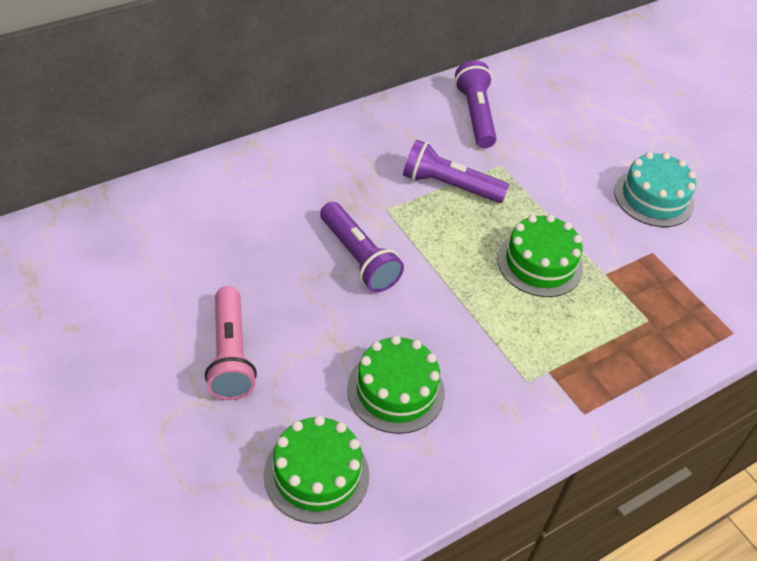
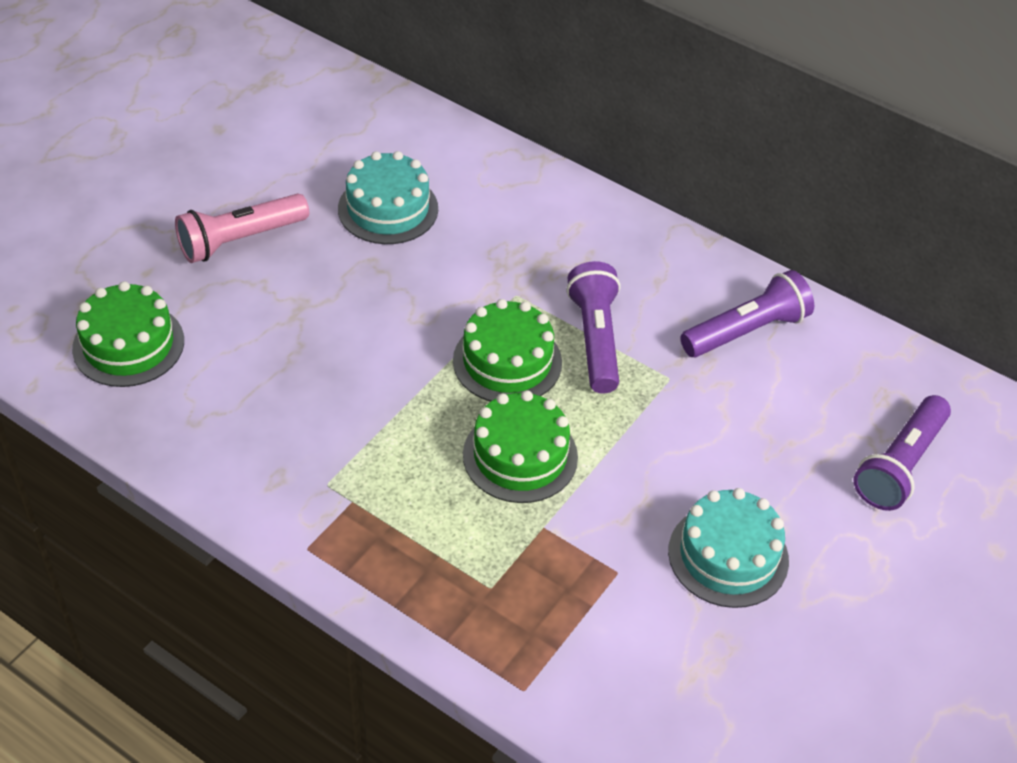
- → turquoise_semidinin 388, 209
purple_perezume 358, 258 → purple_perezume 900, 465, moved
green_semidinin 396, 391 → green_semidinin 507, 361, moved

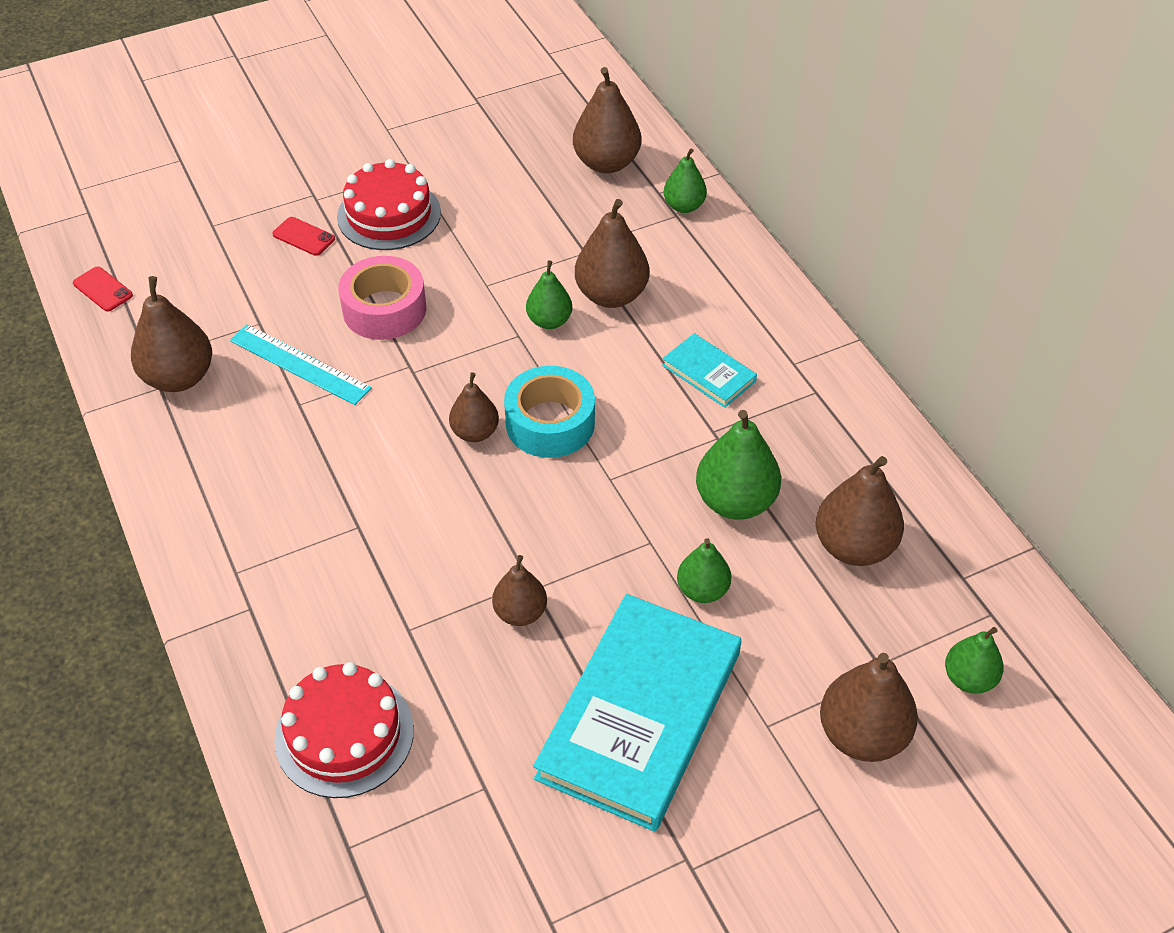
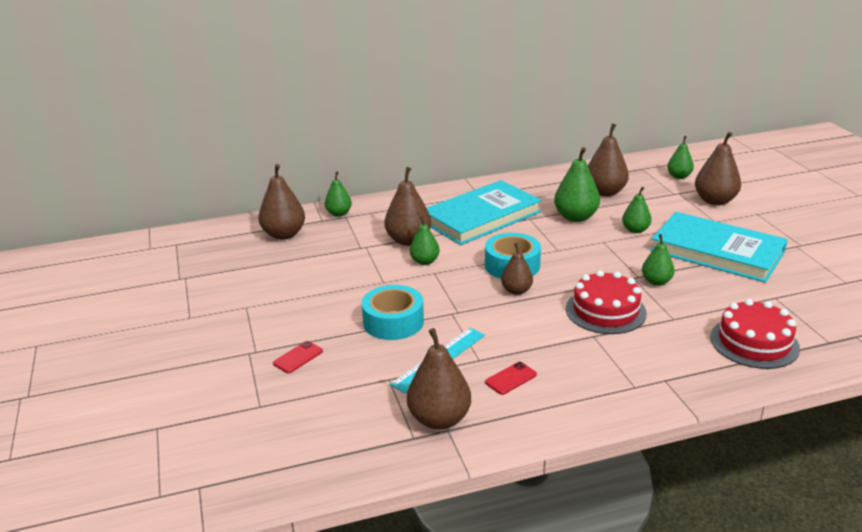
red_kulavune 103, 289 → red_kulavune 511, 378, moved
red_semidinin 389, 215 → red_semidinin 605, 311, moved
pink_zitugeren 384, 309 → turquoise_zitugeren 393, 322
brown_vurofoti 520, 613 → green_vurofoti 656, 281
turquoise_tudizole 709, 373 → turquoise_tudizole 481, 217, x2.21

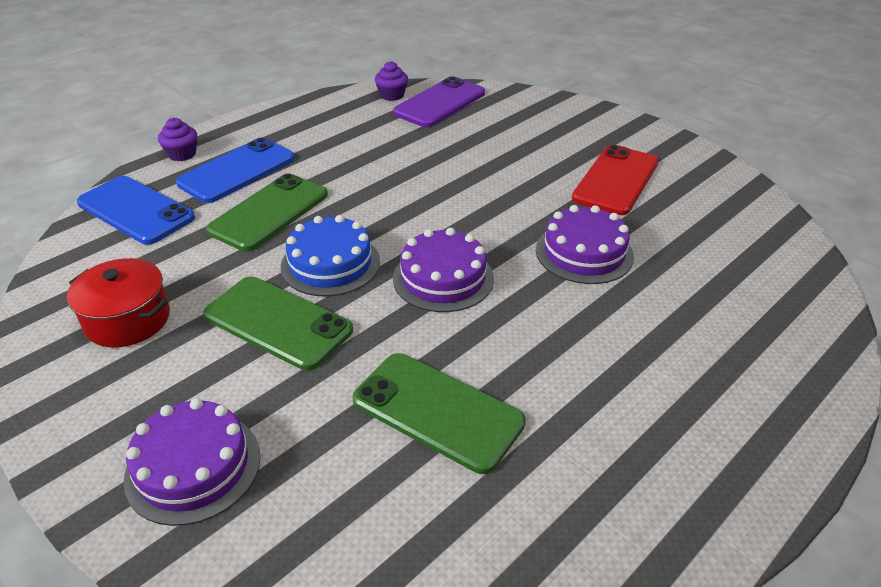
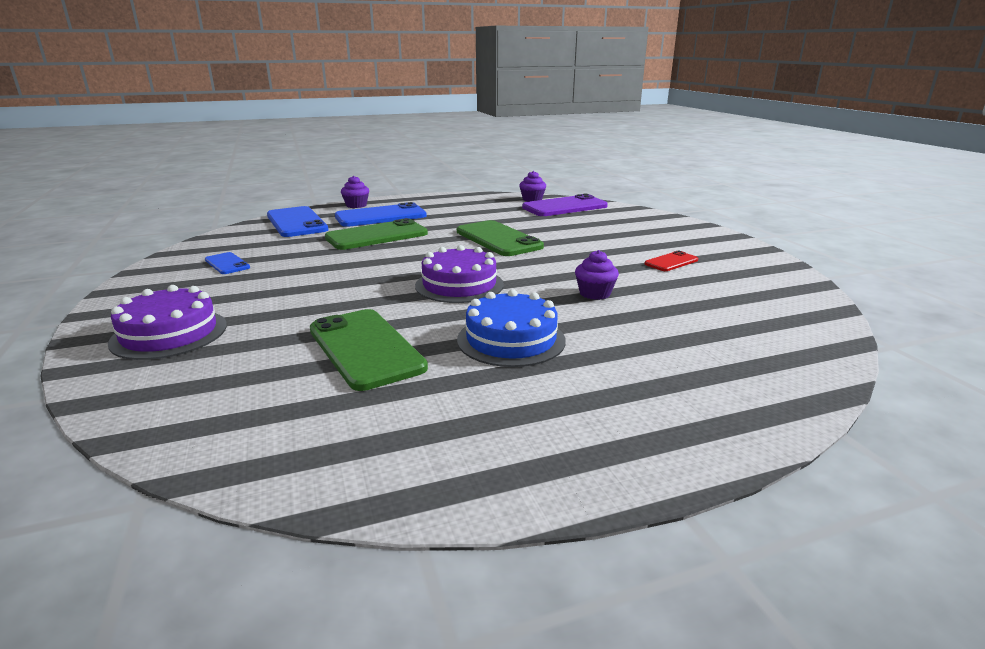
green_kulavune 277, 323 → green_kulavune 498, 239, moved
blue_semidinin 330, 264 → blue_semidinin 511, 339, moved
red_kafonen 128, 320 → blue_kulavune 227, 264
purple_semidinin 584, 253 → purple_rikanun 594, 293
red_kulavune 616, 180 → red_kulavune 671, 262, x0.51

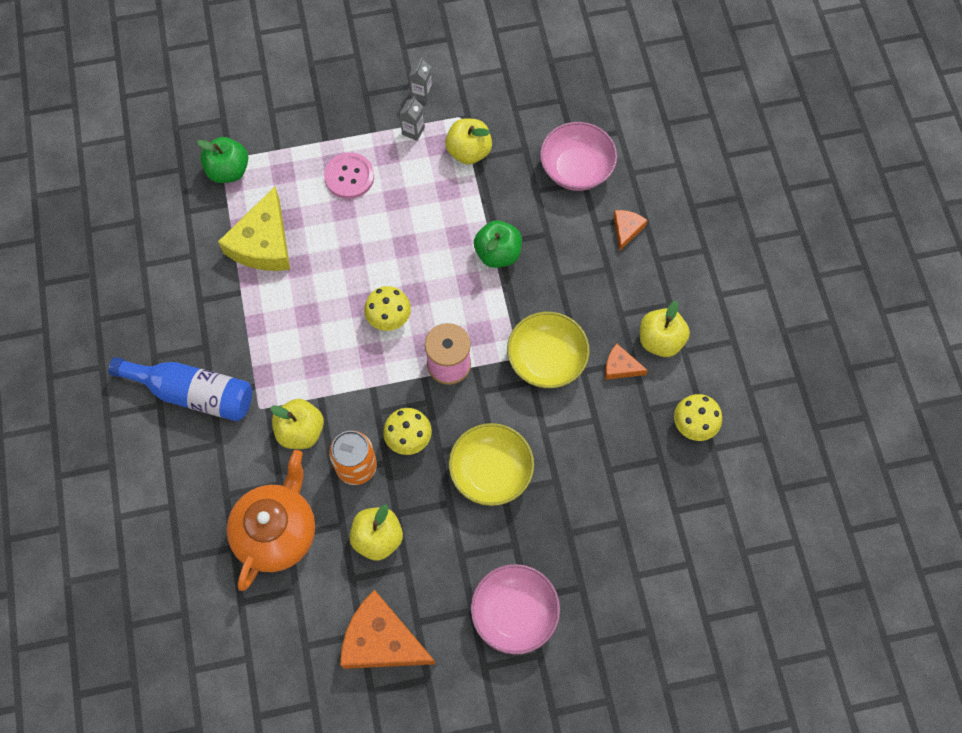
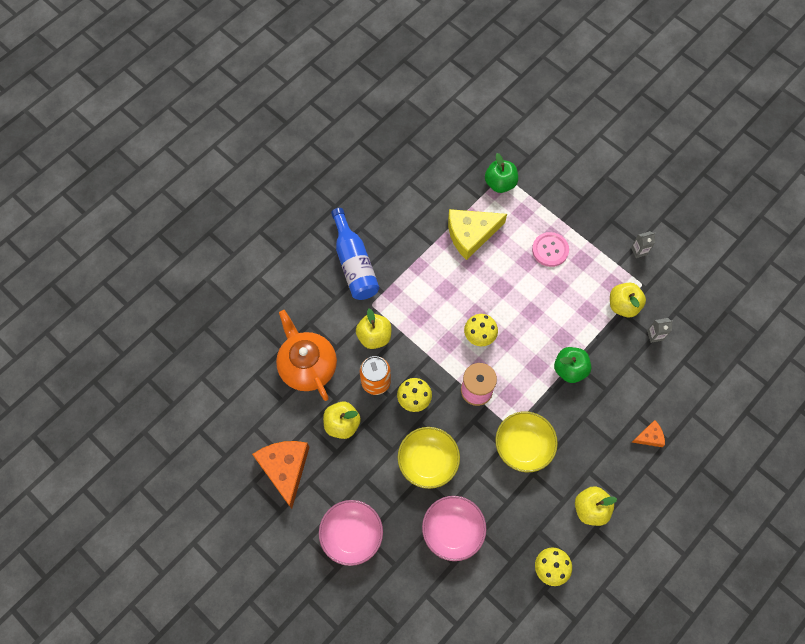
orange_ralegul 620, 367 → -
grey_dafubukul 413, 131 → grey_dafubukul 655, 335, moved
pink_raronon 576, 169 → pink_raronon 452, 530, moved
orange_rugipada 277, 532 → orange_rugipada 307, 366, 105 degrees counterclockwise

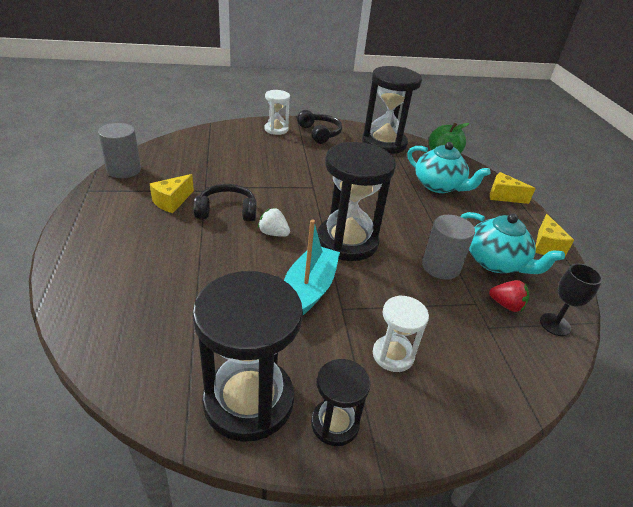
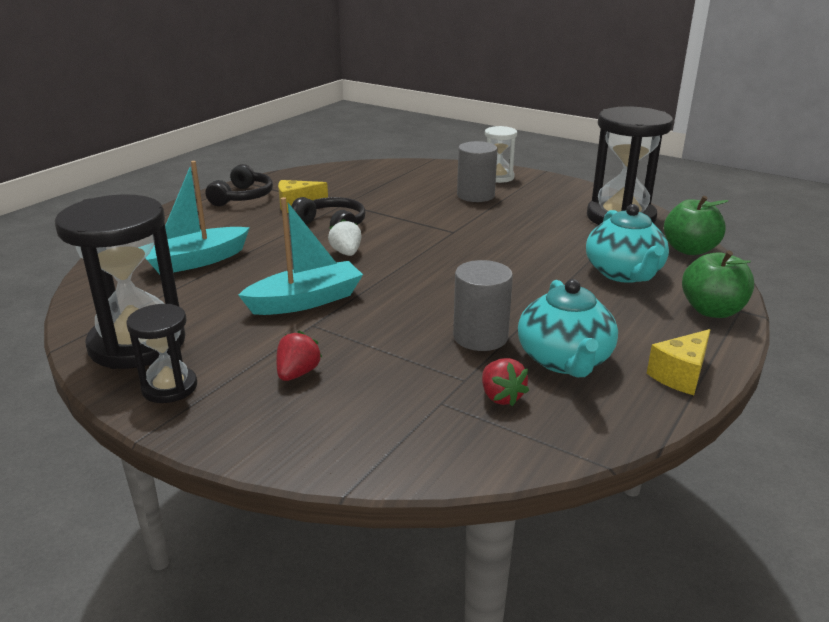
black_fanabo 347, 241 → -
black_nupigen 555, 324 → -
- → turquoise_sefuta 195, 261
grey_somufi 124, 170 → grey_somufi 475, 195, moved
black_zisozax 319, 133 → black_zisozax 242, 197, moved
white_fanabo 393, 355 → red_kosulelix 297, 373
yellow_ralegul 503, 196 → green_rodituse 712, 310

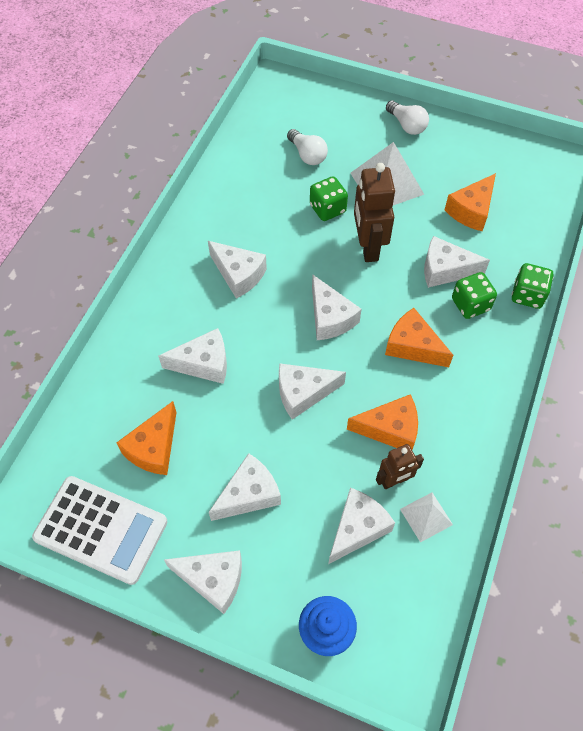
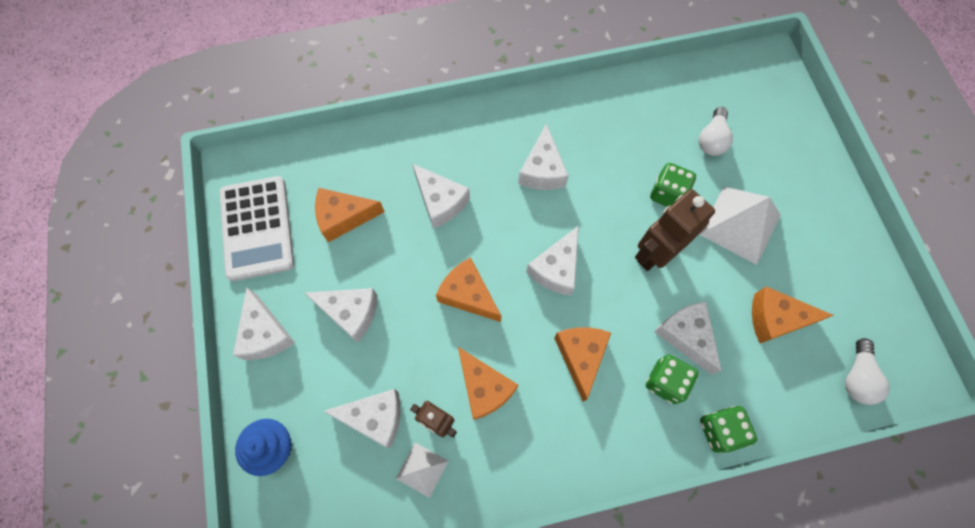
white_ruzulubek 407, 125 → white_ruzulubek 856, 377, moved
white_ralegul 303, 393 → orange_ralegul 468, 294

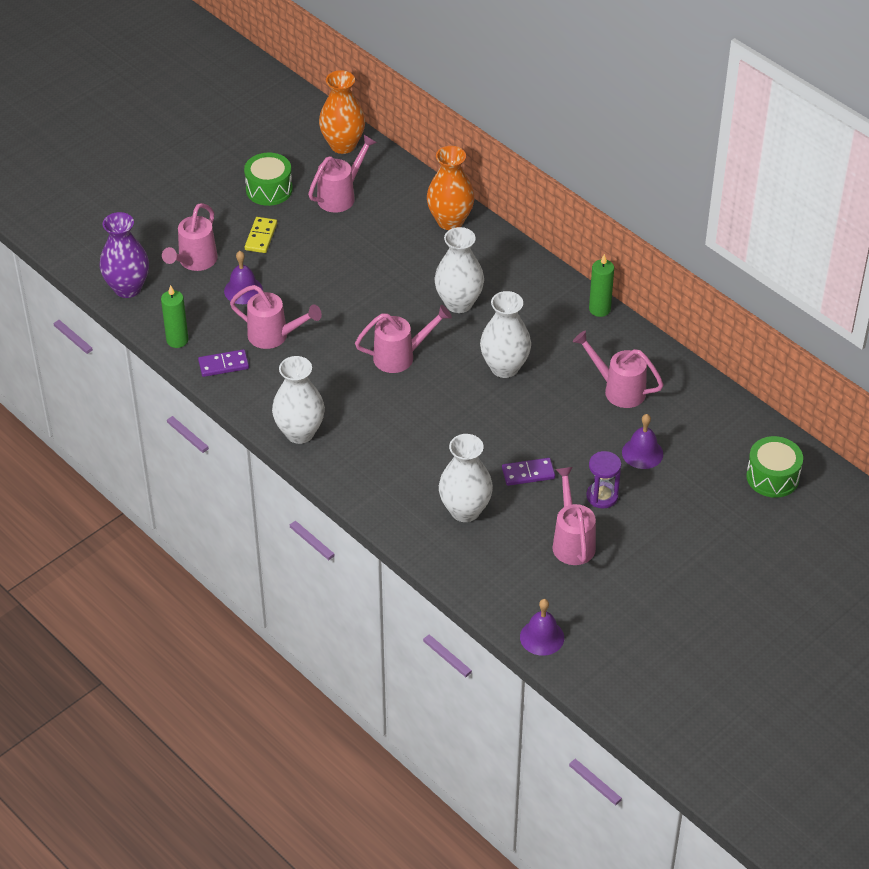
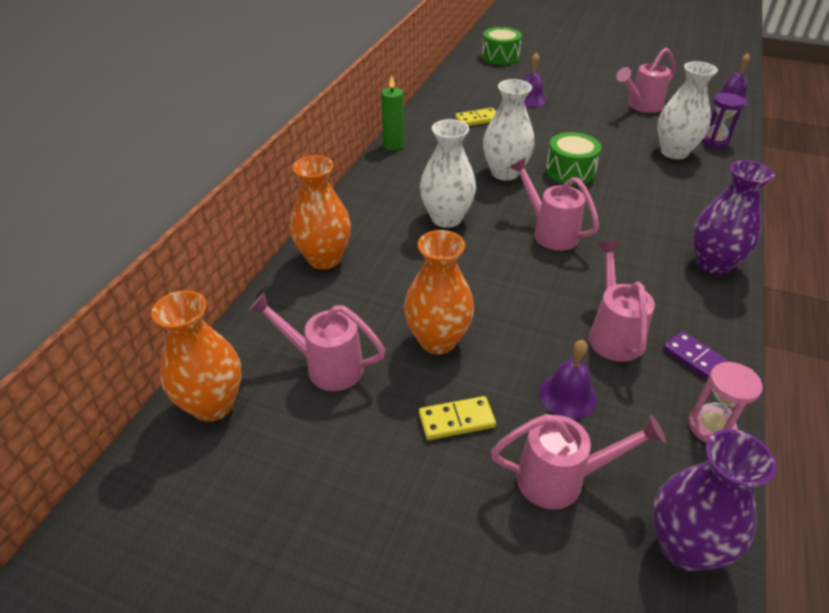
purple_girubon 528, 473 → -
- → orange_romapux 437, 340
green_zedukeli 269, 189 → green_zedukeli 570, 171, moved
purple_fanabo 602, 496 → purple_fanabo 714, 141, moved
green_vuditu 177, 340 → pink_fanabo 711, 427
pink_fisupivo 618, 389 → yellow_girubon 477, 119
white_romapux 300, 432 → purple_romapux 713, 264

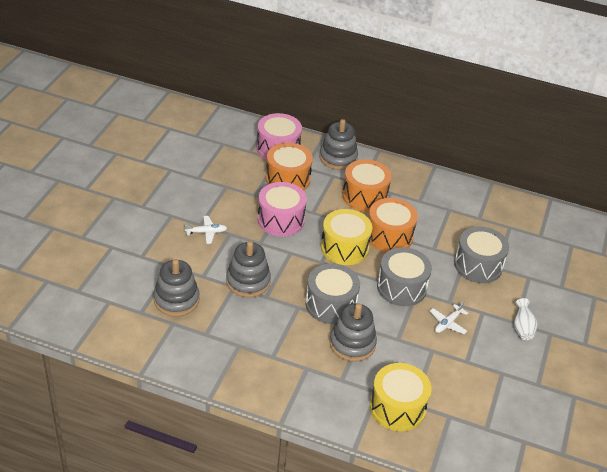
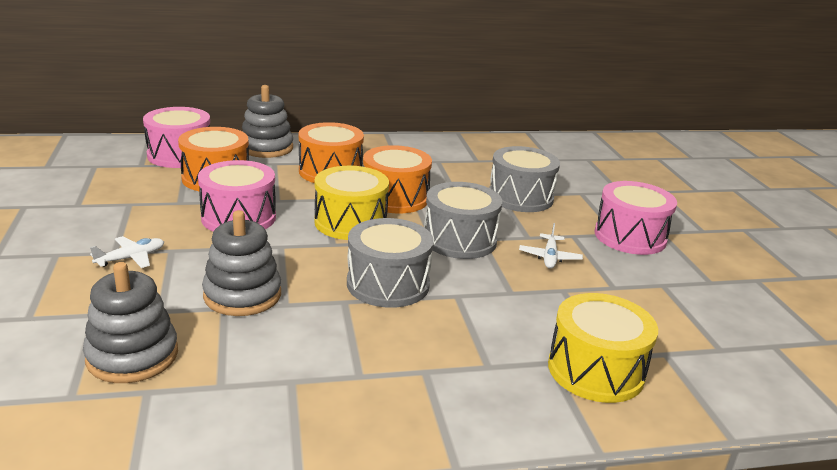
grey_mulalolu 352, 343 → -
white_romapux 522, 328 → pink_zedukeli 630, 236

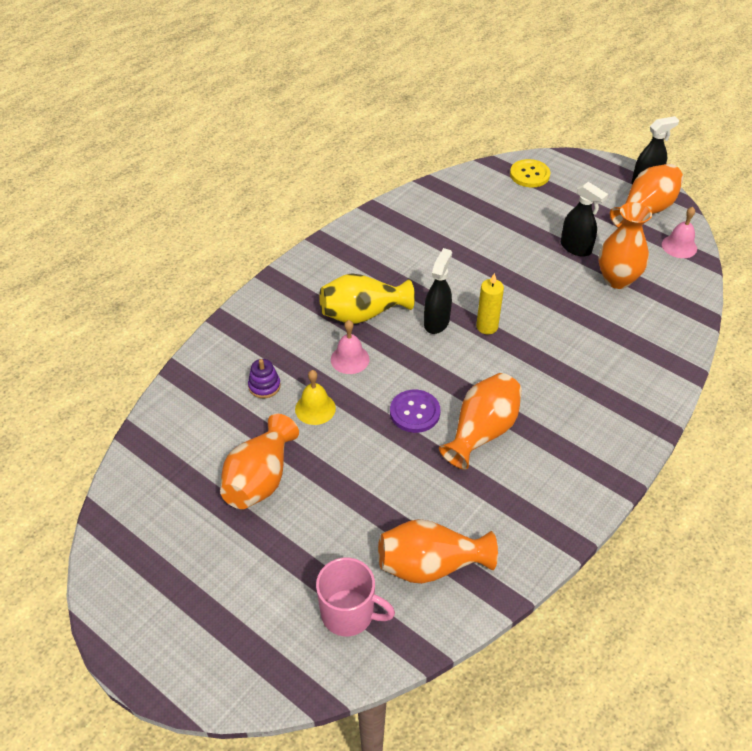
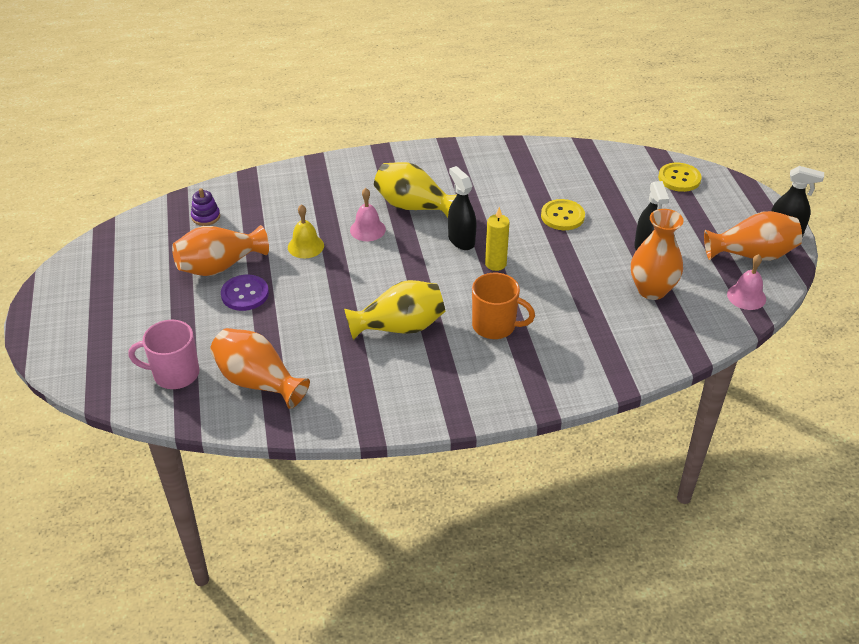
- → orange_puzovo 495, 326
- → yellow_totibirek 562, 216
purple_mulalolu 264, 386 → purple_mulalolu 206, 217, moved
purple_totibirek 415, 412 → purple_totibirek 245, 294, moved
orange_romapux 482, 432 → yellow_romapux 399, 327
pink_puzovo 349, 613 → pink_puzovo 175, 374, 120 degrees clockwise
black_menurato 436, 322 → black_menurato 461, 240, 90 degrees counterclockwise

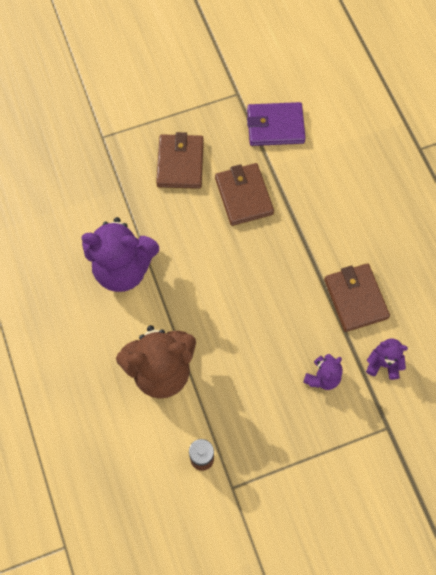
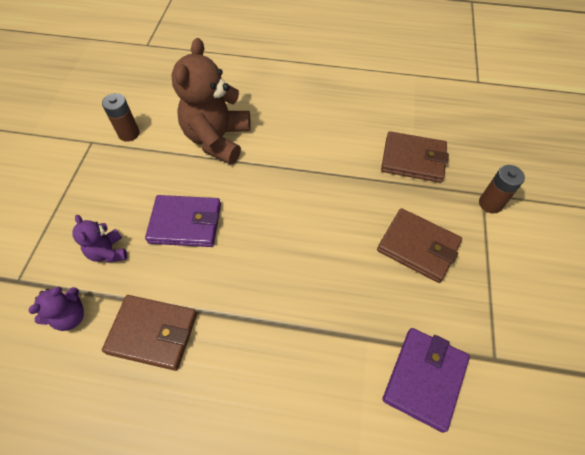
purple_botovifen 123, 268 → -
- → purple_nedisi 185, 223
- → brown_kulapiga 490, 204
brown_nedisi 244, 196 → brown_nedisi 413, 159, moved

